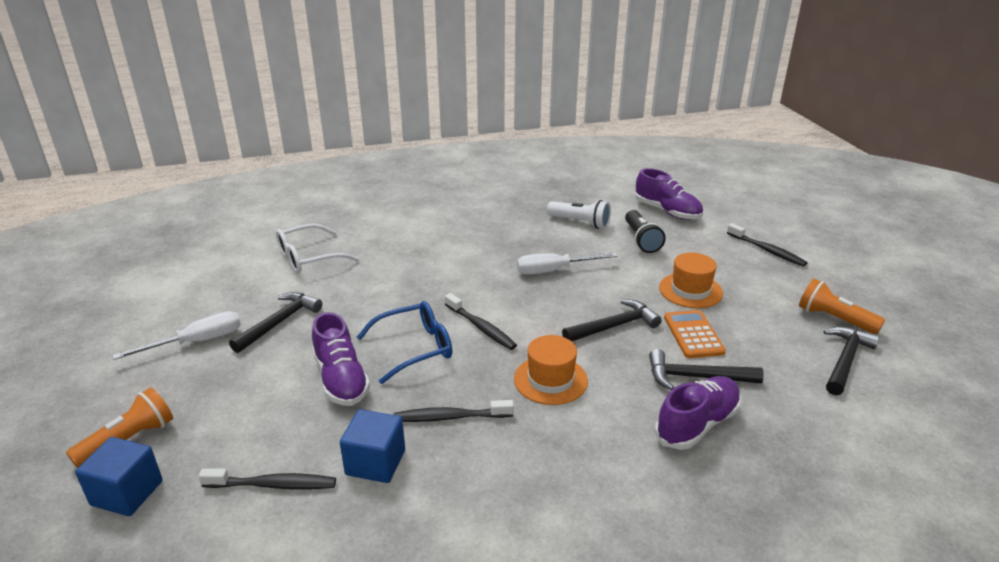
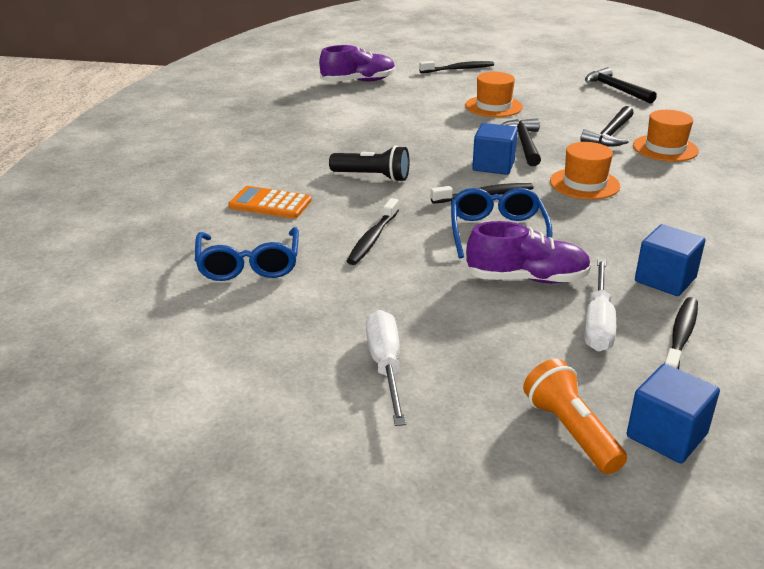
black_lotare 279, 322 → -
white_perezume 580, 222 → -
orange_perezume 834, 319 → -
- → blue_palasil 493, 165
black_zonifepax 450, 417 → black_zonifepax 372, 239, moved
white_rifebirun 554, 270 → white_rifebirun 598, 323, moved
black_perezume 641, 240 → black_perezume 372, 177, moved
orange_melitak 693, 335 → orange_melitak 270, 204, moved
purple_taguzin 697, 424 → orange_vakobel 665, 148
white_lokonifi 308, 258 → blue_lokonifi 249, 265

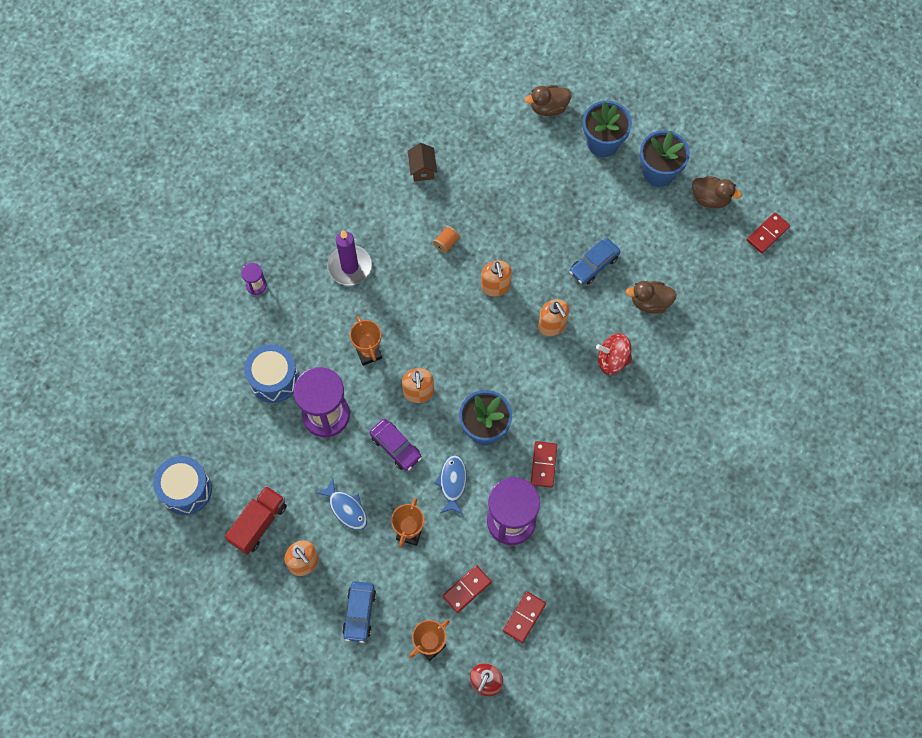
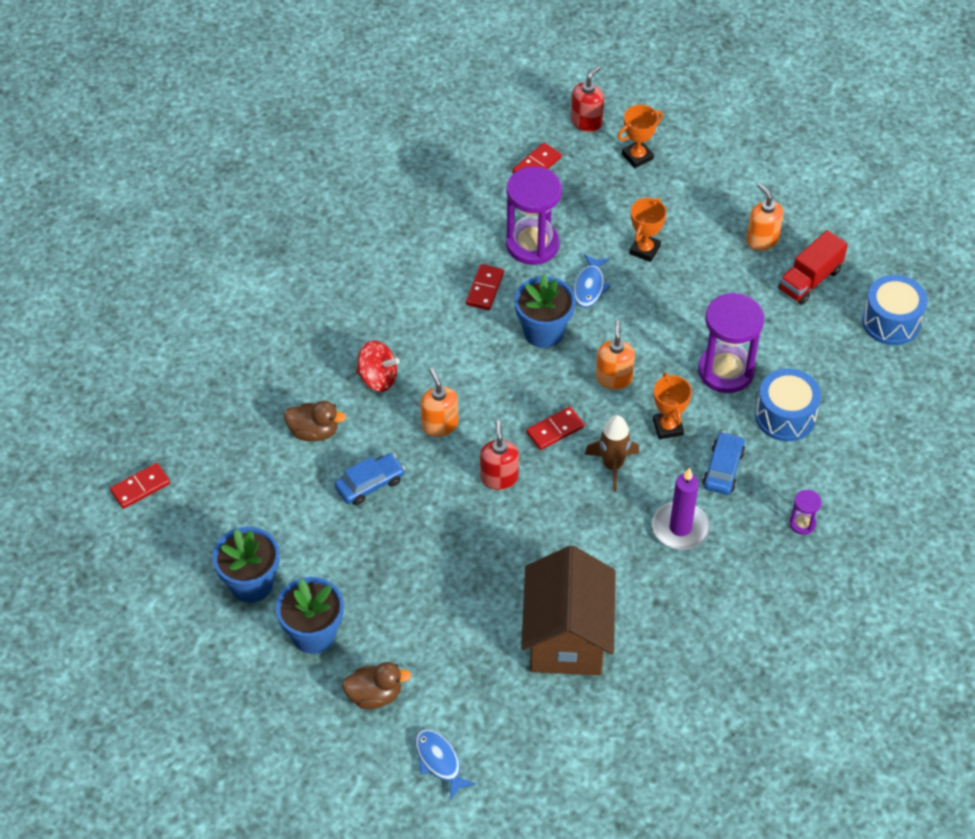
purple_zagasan 396, 447 → -
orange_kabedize 446, 243 → -
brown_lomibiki 710, 198 → -
- → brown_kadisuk 612, 465
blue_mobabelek 346, 508 → blue_mobabelek 439, 761, moved
blue_zagasan 359, 613 → blue_zagasan 723, 469, moved
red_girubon 467, 589 → red_girubon 555, 430, moved
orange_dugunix 495, 286 → red_dugunix 499, 477
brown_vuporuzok 422, 169 → brown_vuporuzok 567, 637, x2.46

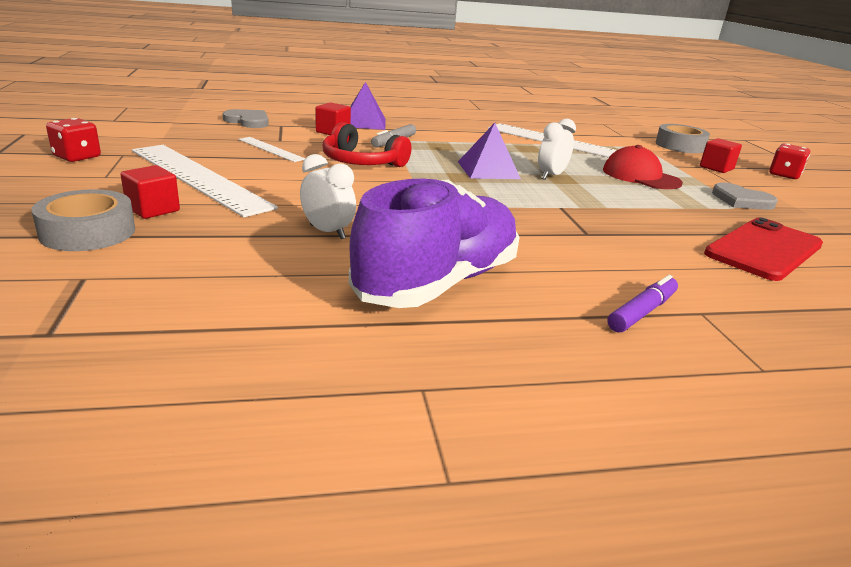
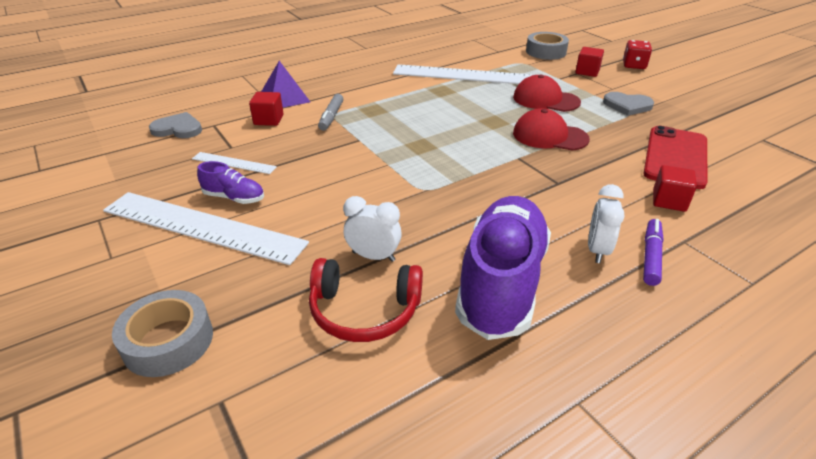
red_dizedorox 77, 157 → -
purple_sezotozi 488, 170 → -
- → purple_taguzin 234, 198
- → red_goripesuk 549, 136
red_palasil 153, 209 → red_palasil 669, 201, moved
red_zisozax 361, 162 → red_zisozax 364, 311, moved
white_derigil 551, 176 → white_derigil 597, 250, moved

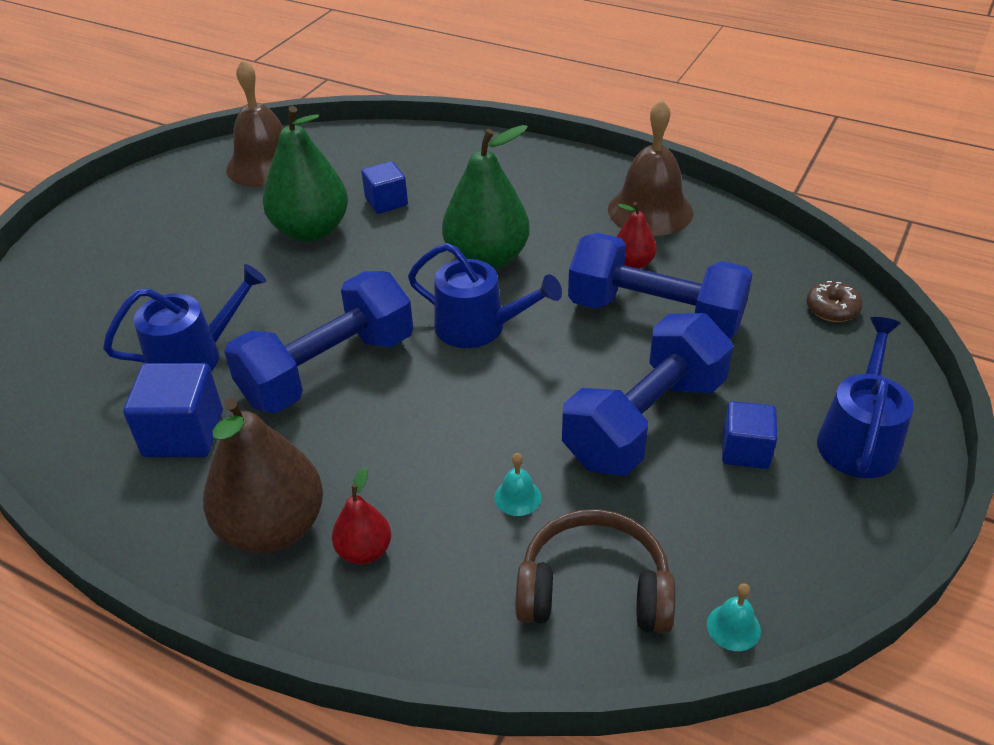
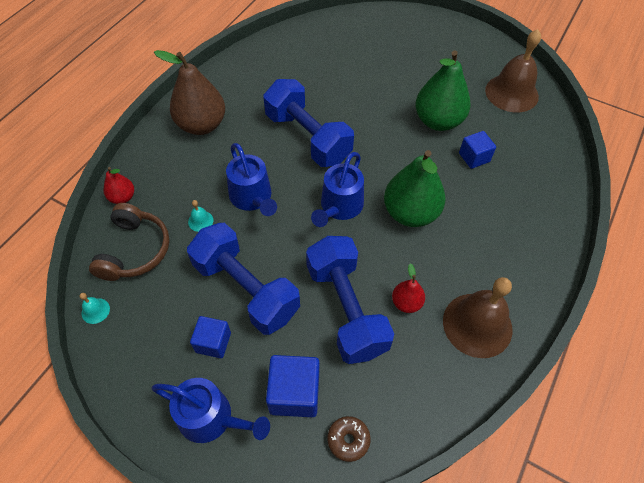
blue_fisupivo 193, 357 → blue_fisupivo 252, 197, moved
blue_palasil 183, 433 → blue_palasil 294, 393, moved
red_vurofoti 364, 551 → red_vurofoti 122, 197, moved
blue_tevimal 655, 315 → blue_tevimal 346, 309, 45 degrees counterclockwise

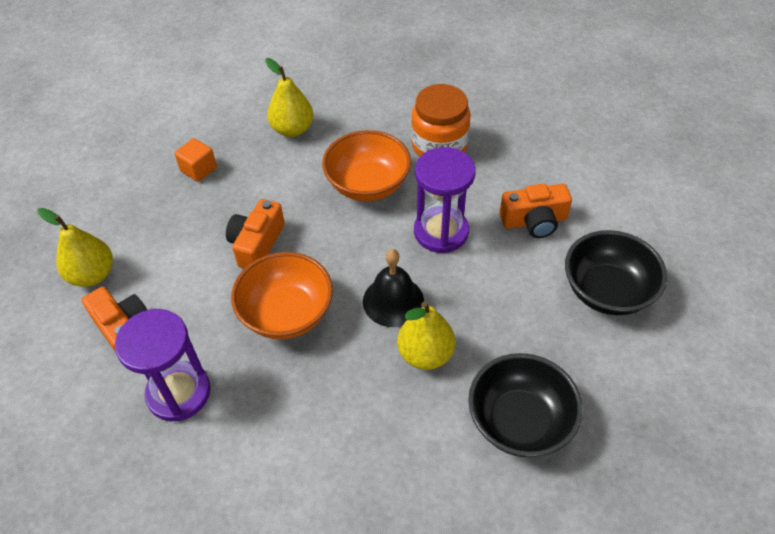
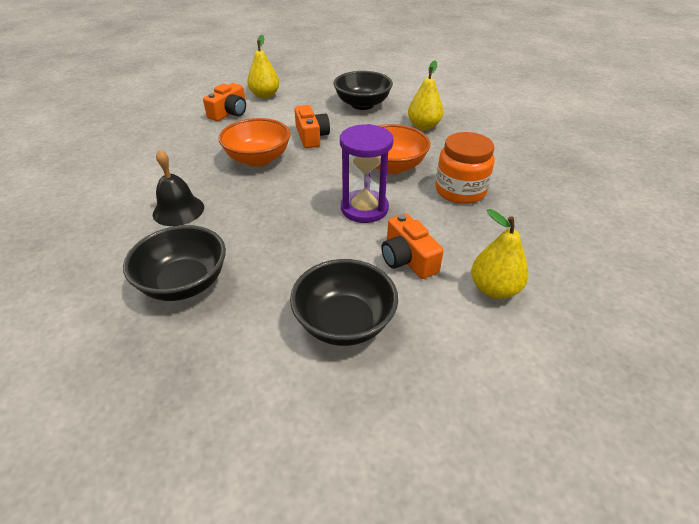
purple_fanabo 179, 393 → -
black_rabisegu 393, 301 → black_rabisegu 178, 210, moved
yellow_vurofoti 425, 354 → yellow_vurofoti 494, 289, moved
orange_palasil 199, 169 → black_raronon 362, 104
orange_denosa 257, 244 → orange_denosa 311, 136, 75 degrees clockwise

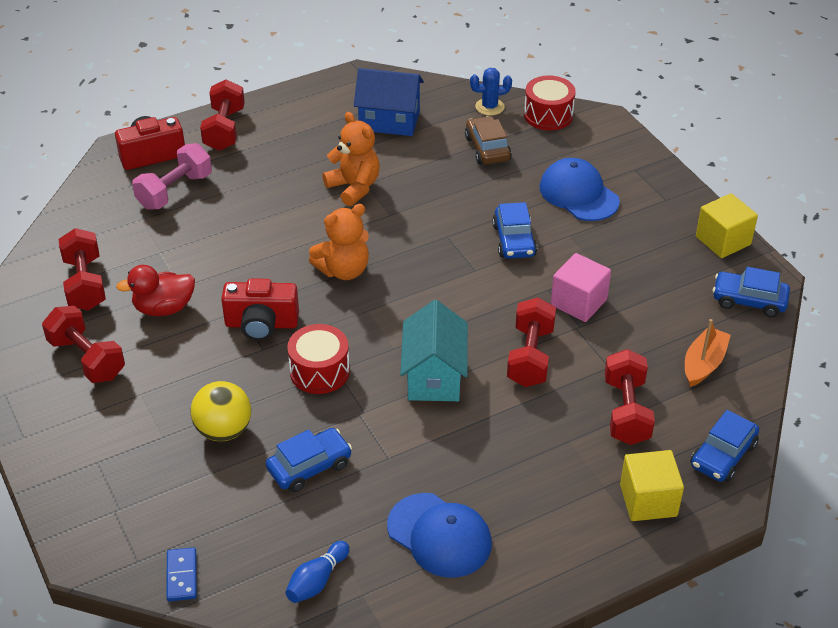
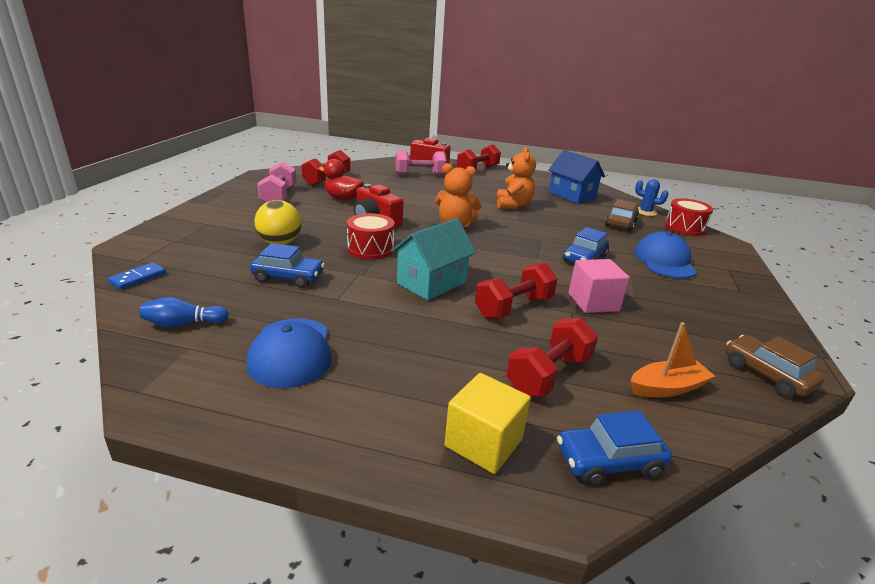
yellow_palasil 723, 240 → -
red_tevimal 87, 359 → pink_tevimal 279, 196
blue_zagasan 749, 301 → brown_zagasan 766, 375

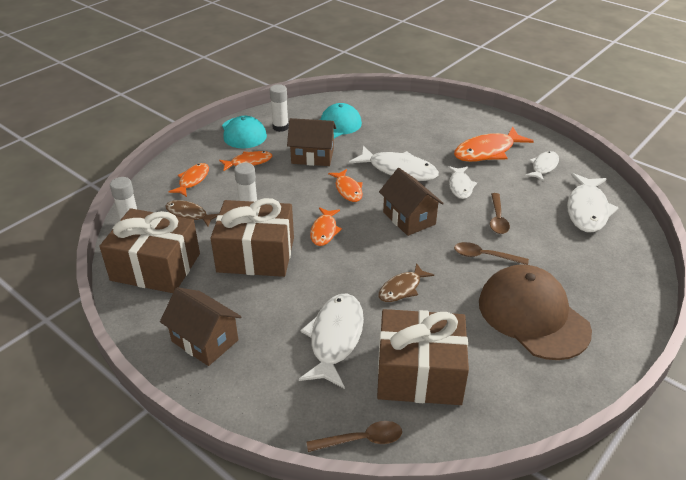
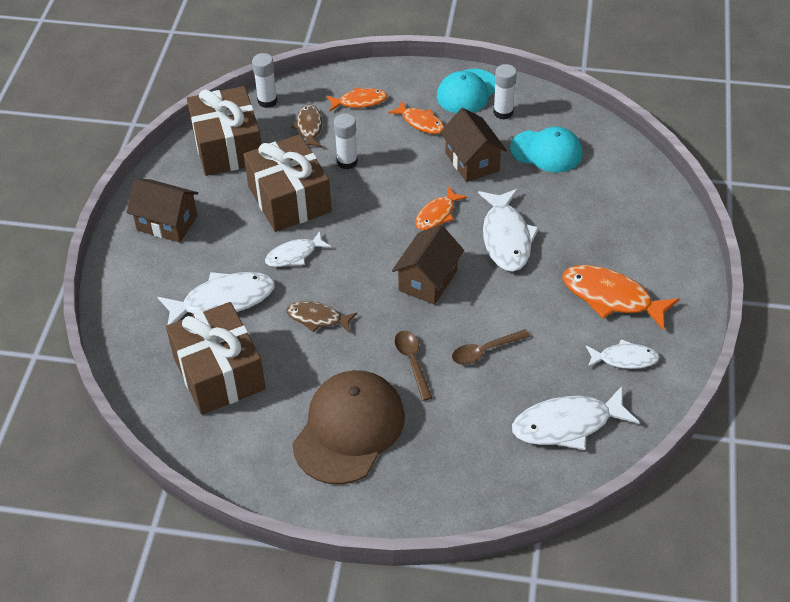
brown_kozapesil 361, 440 → -
orange_mobabelek 324, 231 → -
white_mobabelek 460, 186 → white_mobabelek 294, 255, moved
brown_vuporuzok 205, 341 → brown_vuporuzok 167, 223, 75 degrees counterclockwise

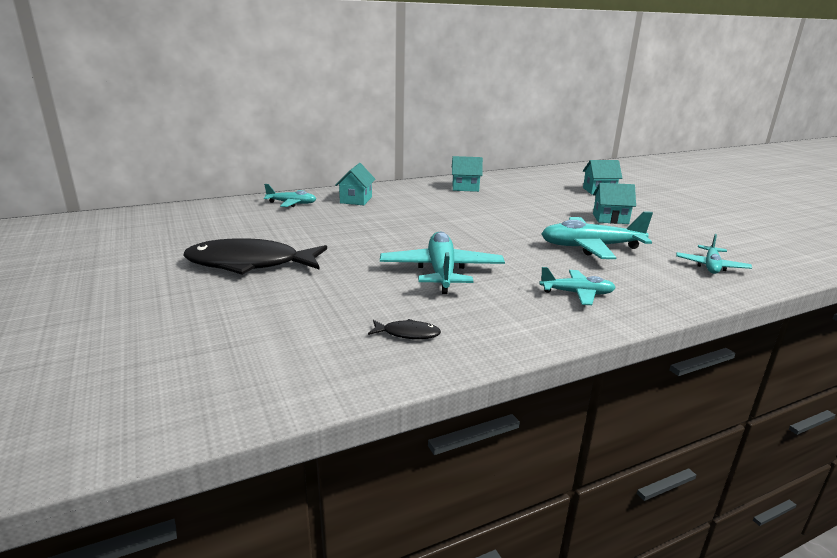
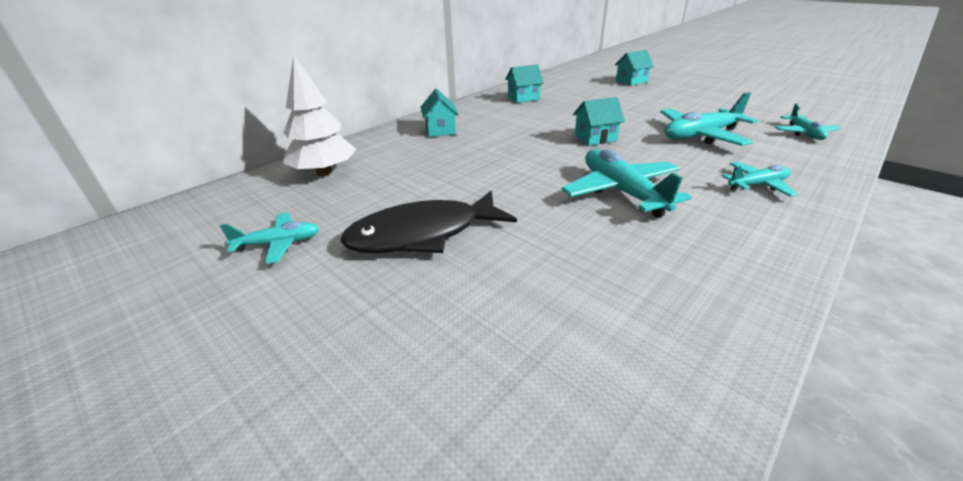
black_mobabelek 408, 334 → -
- → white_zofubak 324, 172
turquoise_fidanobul 291, 203 → turquoise_fidanobul 278, 244, moved
turquoise_vuporuzok 610, 219 → turquoise_vuporuzok 595, 138, moved

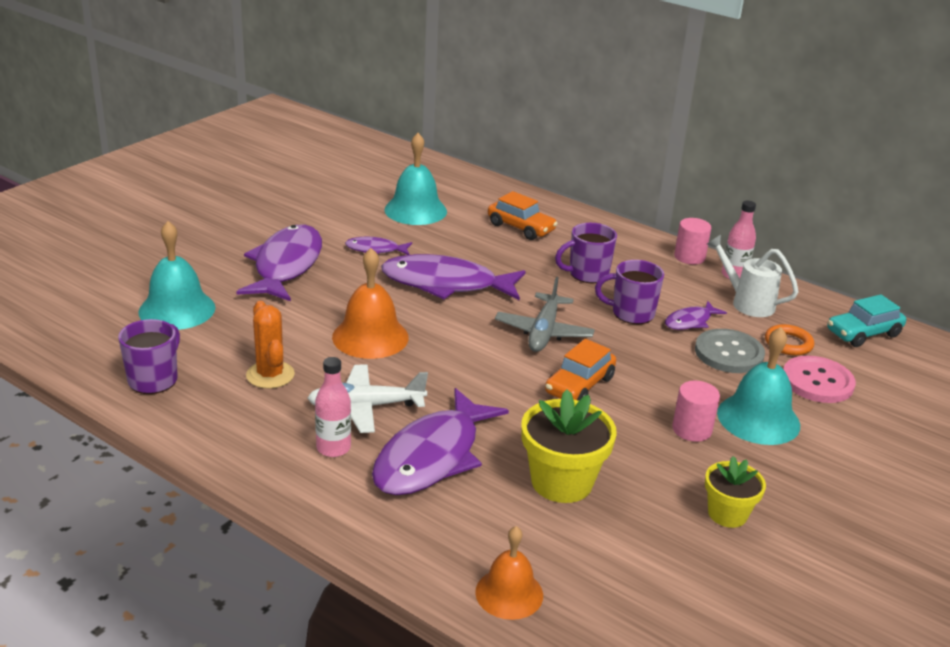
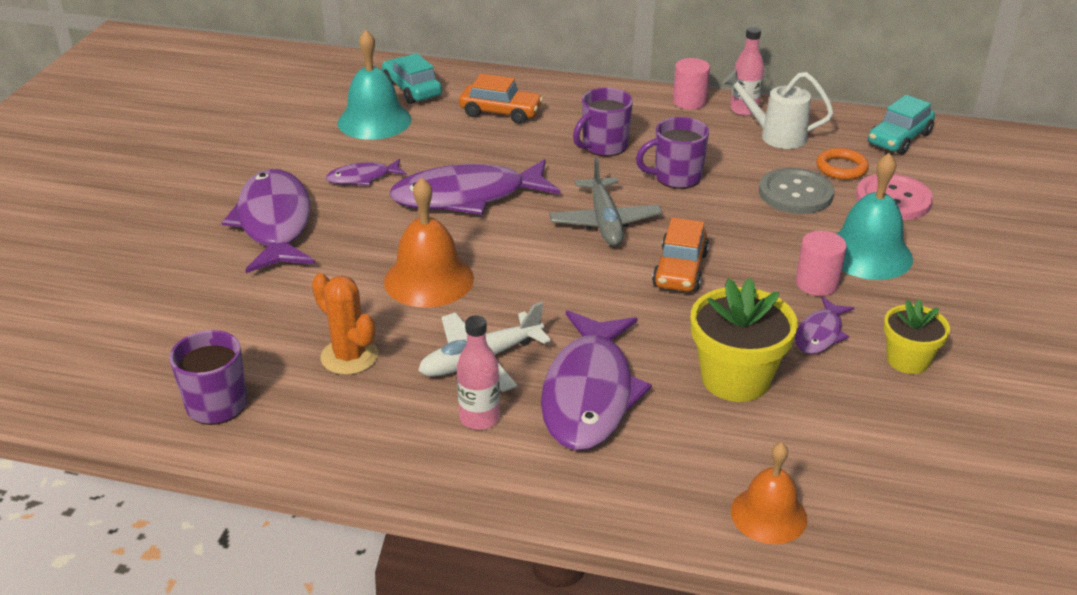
turquoise_rabisegu 177, 309 → -
- → turquoise_zagasan 412, 89
purple_mobabelek 690, 321 → purple_mobabelek 820, 334, moved

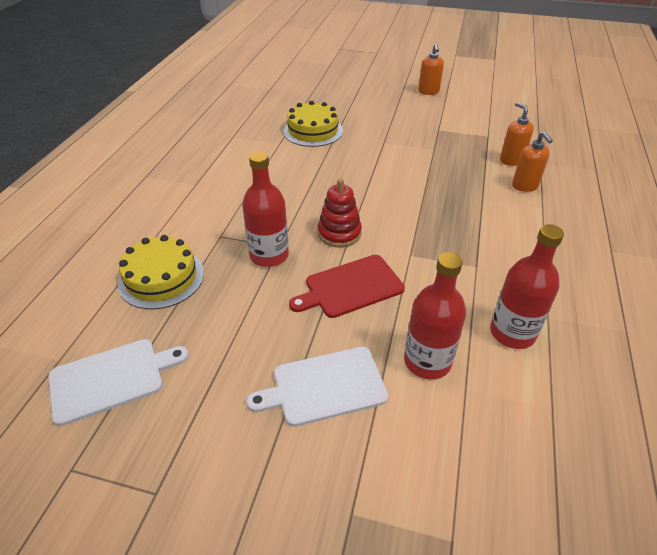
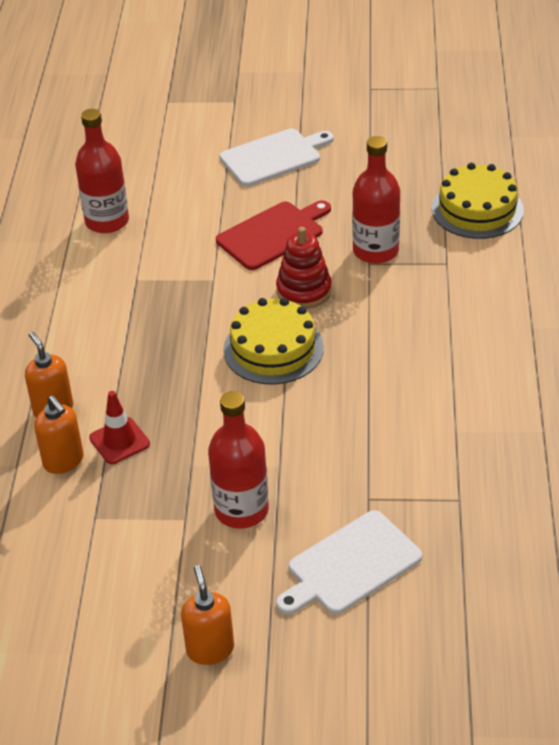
- → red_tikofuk 119, 441
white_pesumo 112, 379 → white_pesumo 350, 565, moved
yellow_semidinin 313, 131 → yellow_semidinin 273, 349, moved
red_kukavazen 427, 361 → red_kukavazen 241, 510, moved

